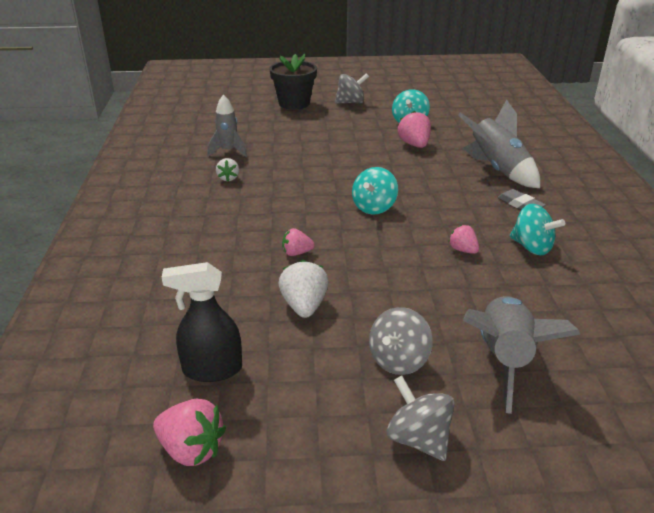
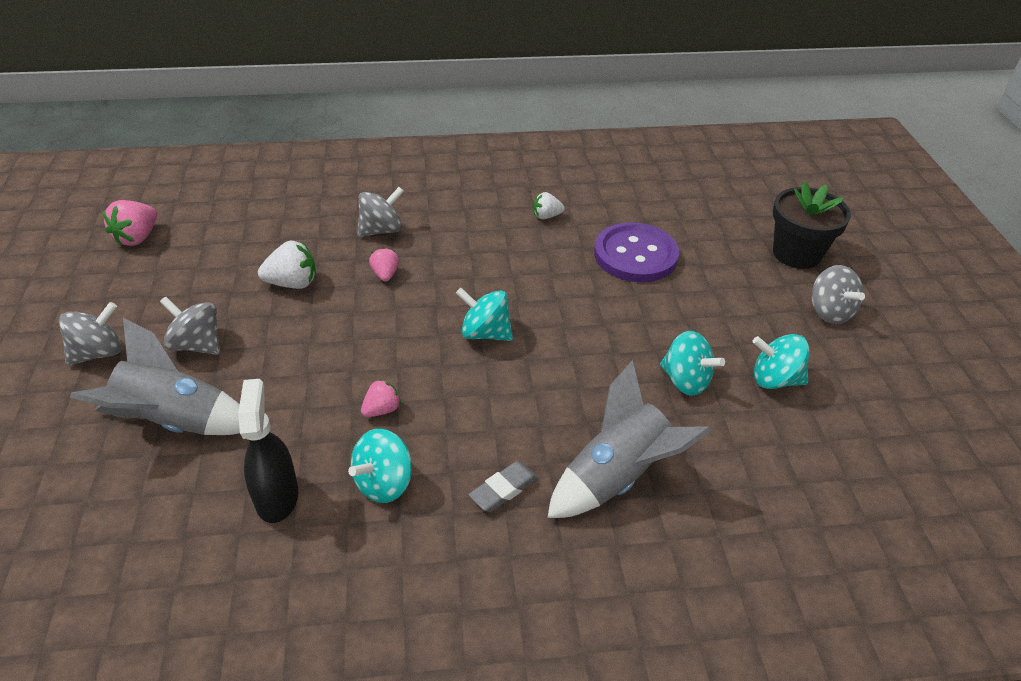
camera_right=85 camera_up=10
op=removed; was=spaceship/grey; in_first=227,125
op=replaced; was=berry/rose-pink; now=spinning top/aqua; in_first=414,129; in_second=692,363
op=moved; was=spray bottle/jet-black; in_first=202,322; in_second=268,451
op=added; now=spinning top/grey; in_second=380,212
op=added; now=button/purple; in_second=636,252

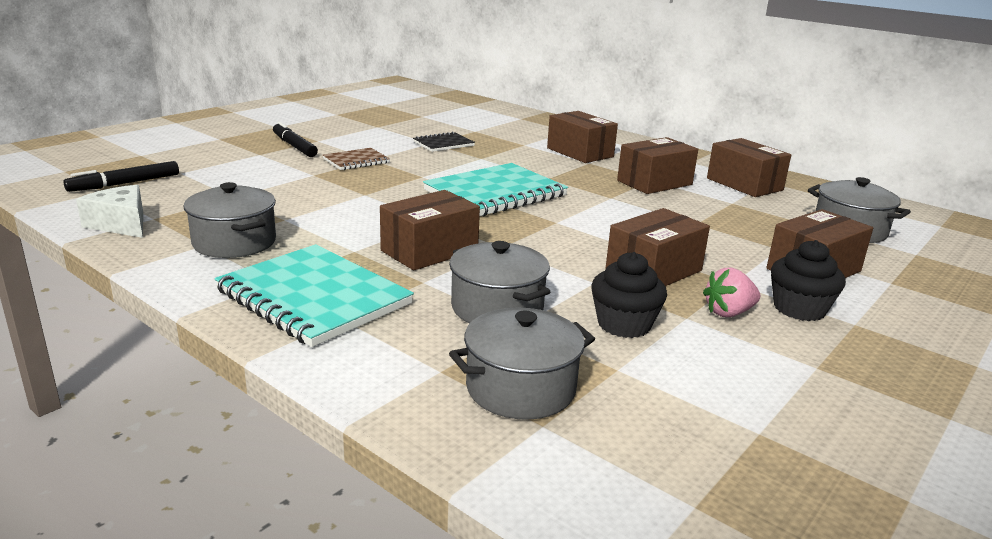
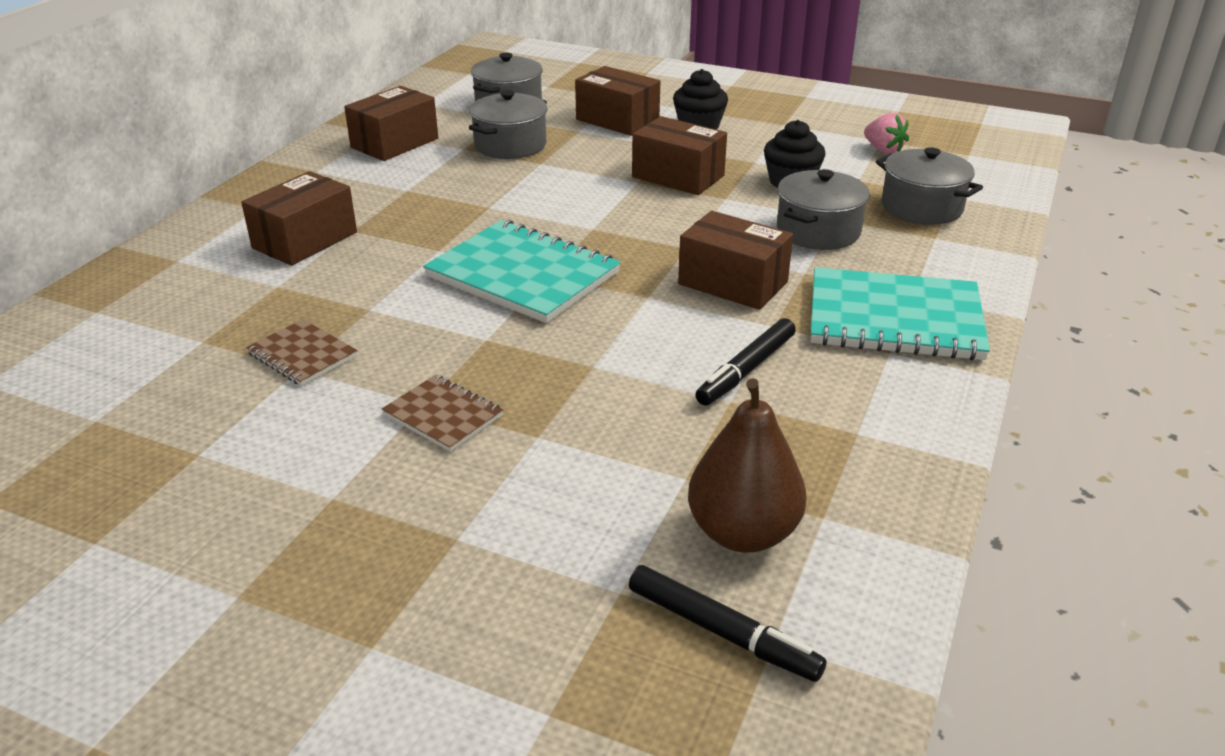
camera_right=-105 camera_up=10
op=moved; was=felt pen/jet-black; in_first=295,139; in_second=745,362
op=recoloured; was=notebook/jet-black; now=notebook/brown; in_first=444,142; in_second=302,352
op=removed; was=package/brown; in_first=657,165
op=moved; was=pot/grey; in_first=230,220; in_second=508,124
op=removed; was=cheese wedge/pure white; in_first=109,211
op=turned; was=notebook/aqua; in_first=314,295; in_second=900,313; clockwise=75
op=moved; was=berry/rose-pink; in_first=731,292; in_second=886,133
op=added; now=pear/brown; in_second=747,465

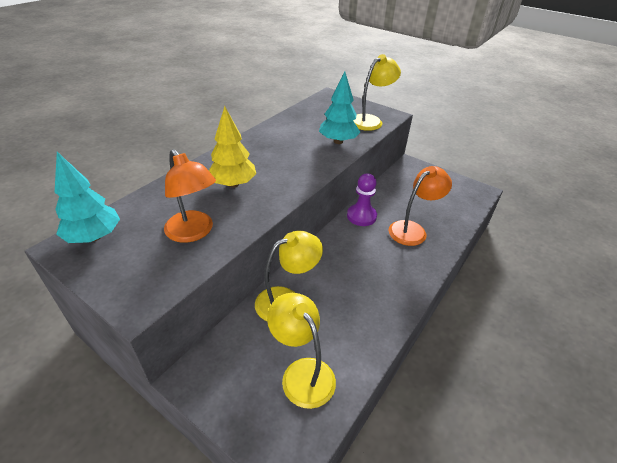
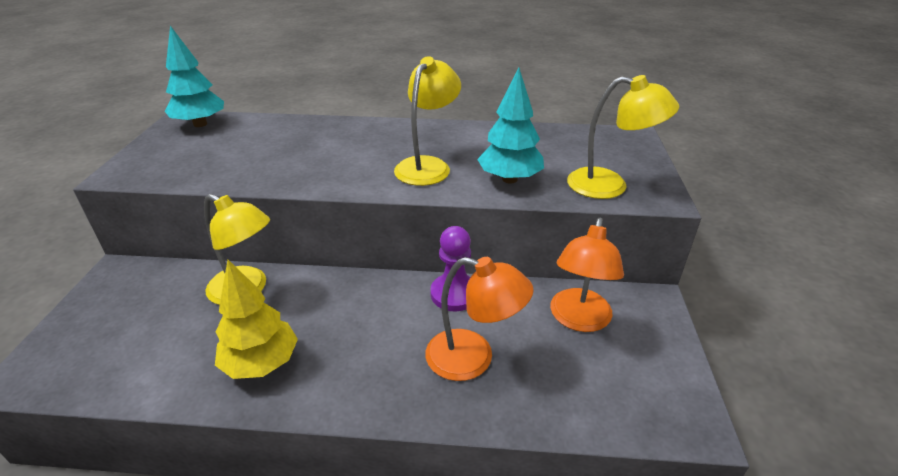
camera_right=60 camera_up=-5
op=moved; was=fir tree/bright yellow; in_first=232,147; in_second=256,319
op=moved; was=desk lamp/orange; in_first=190,196; in_second=587,275
op=moved; was=desk lamp/bright yellow; in_first=301,351; in_second=427,121

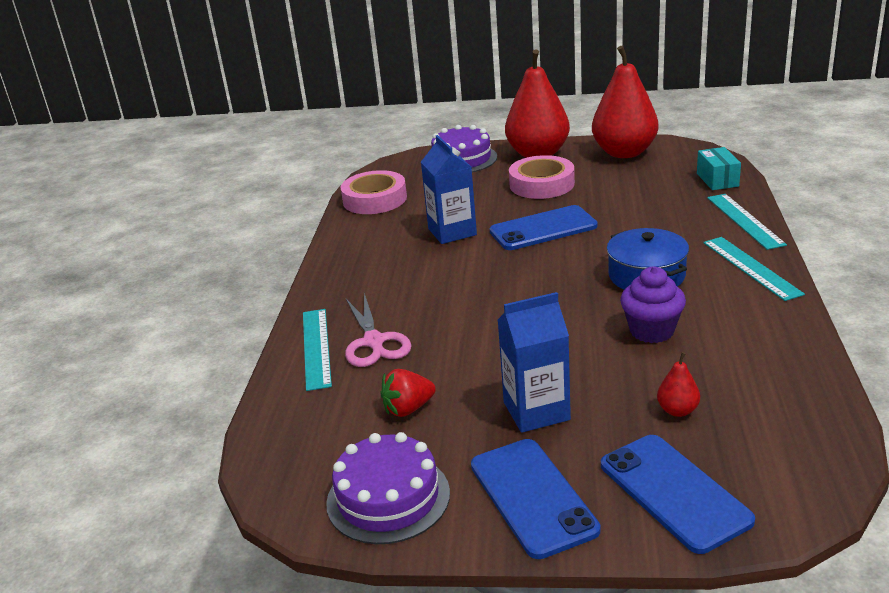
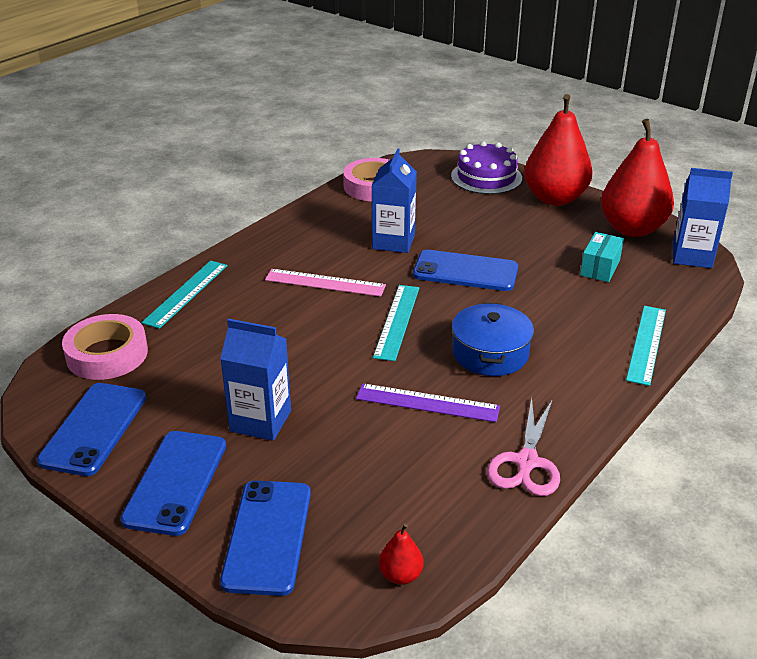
camera_right=30 camera_up=5
op=moved; was=package/aqua; in_first=719,168; in_second=602,257
op=moved; was=roll of tape/rose-pink; in_first=542,177; in_second=105,347
op=moved; was=ruler/aqua; in_first=754,269; in_second=396,323
op=replaced; was=fairy cake/purple; now=ruler/purple; in_first=653,304; in_second=428,402
op=moved; was=scissors/rose-pink; in_first=378,330; in_second=523,446
op=moved; was=pear/red; in_first=678,384; in_second=401,554
op=removed; was=berry/red; in_first=408,393
op=replaced; was=cake/purple; now=smartphone/royal blue; in_first=388,488; in_second=91,429
op=added; now=milk carton/royal blue; in_second=703,218
op=added; now=ruler/rose-pink; in_second=325,283

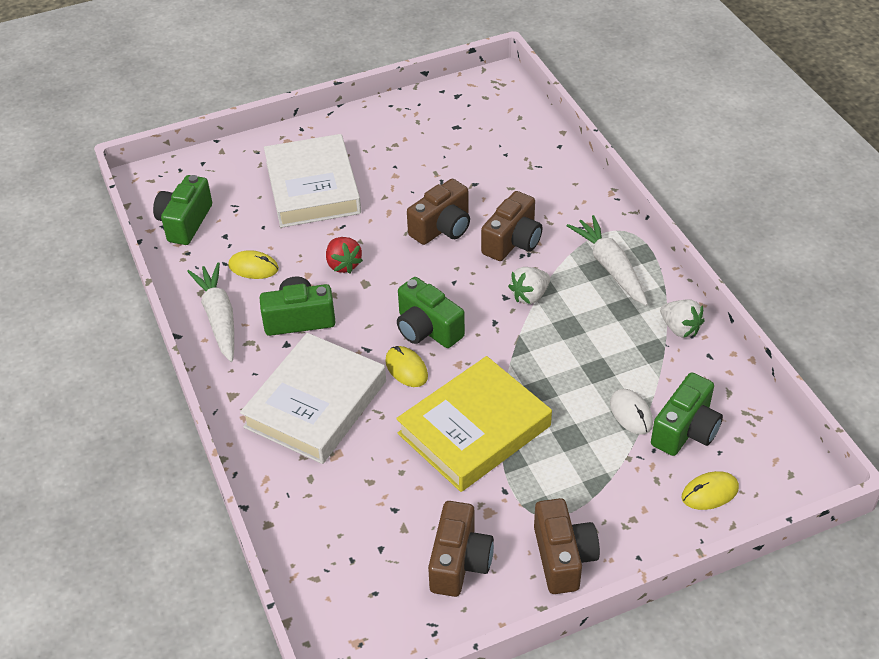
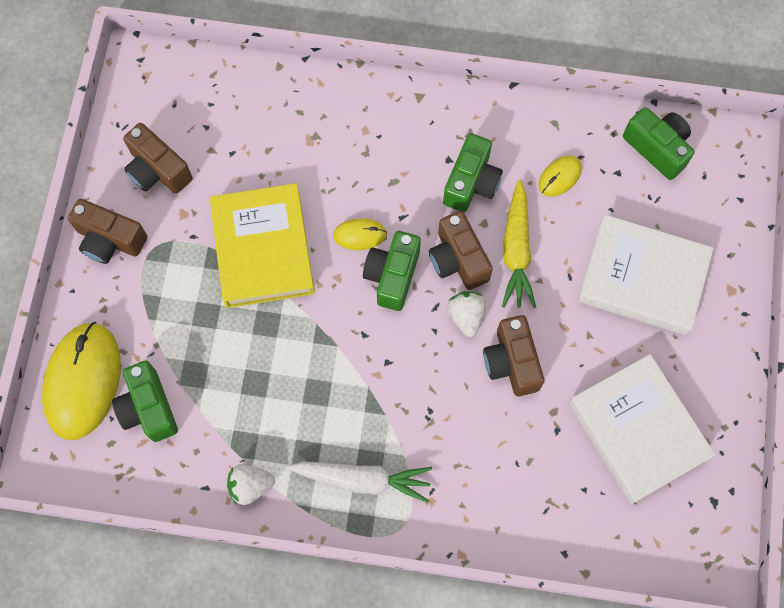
camera_right=120 camera_up=25
op=moved; was=photo camera/brown; in_first=512,226; in_second=461,250
op=replaced; was=berry/red; now=carrot/bright yellow; in_first=344,255; in_second=519,243
op=removed; was=carrot/pure white; in_first=210,312
op=moved; was=berry/pure white; in_first=529,285; in_second=466,314
op=turned; was=photo camera/emerald; in_first=431,312; in_second=392,271; clockwise=-60
op=moved; was=hardcover/pure white; in_first=313,398; in_second=642,429
op=removed; was=mouse/pure white; in_first=631,412
op=resized; was=mouse/bright yellow; in_first=710,490; in_second=81,381; ratio=2.15

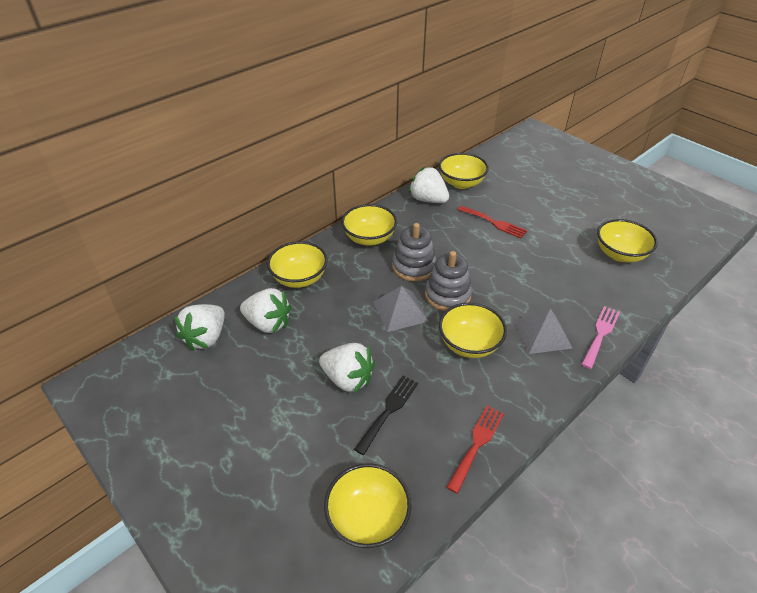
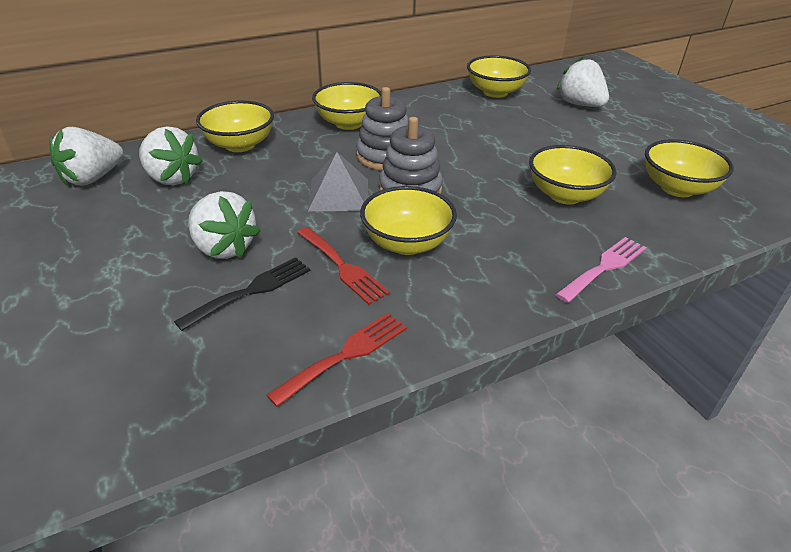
camera_right=15 camera_up=-5
op=moved; was=berry/pure white; in_first=429,185; in_second=582,82
op=moved; was=table fork/red; in_first=492,222; in_second=343,266
op=removed; was=solid pyramid/grey; in_first=543,331
op=moved; was=bowl/bright yellow; in_first=368,505; in_second=572,174

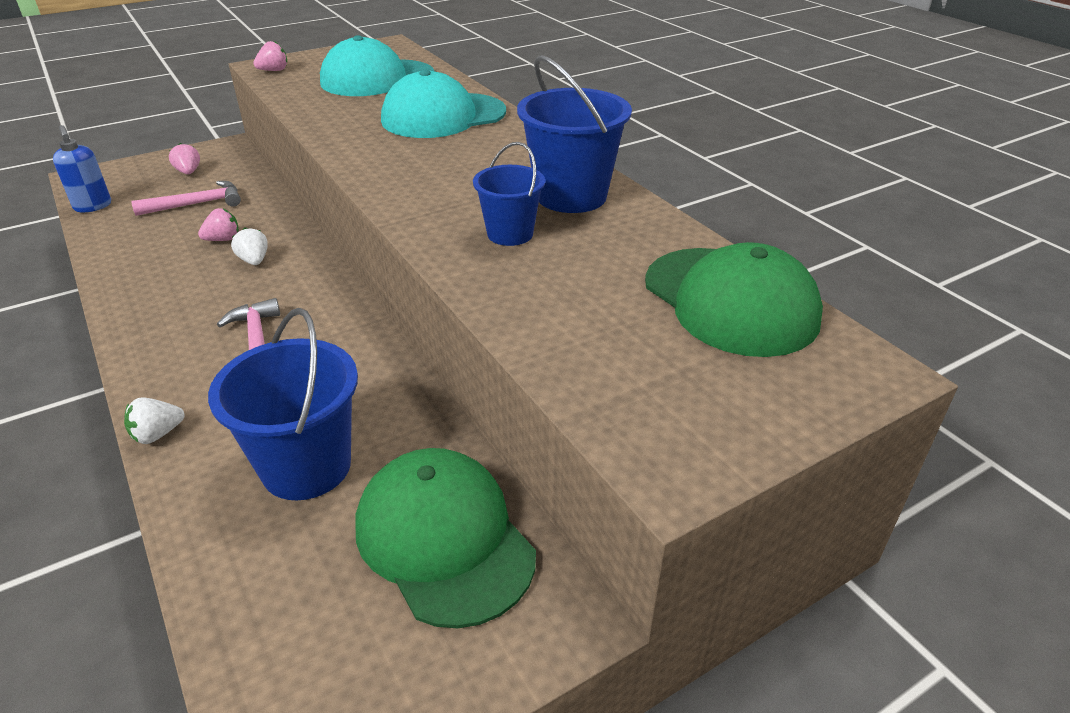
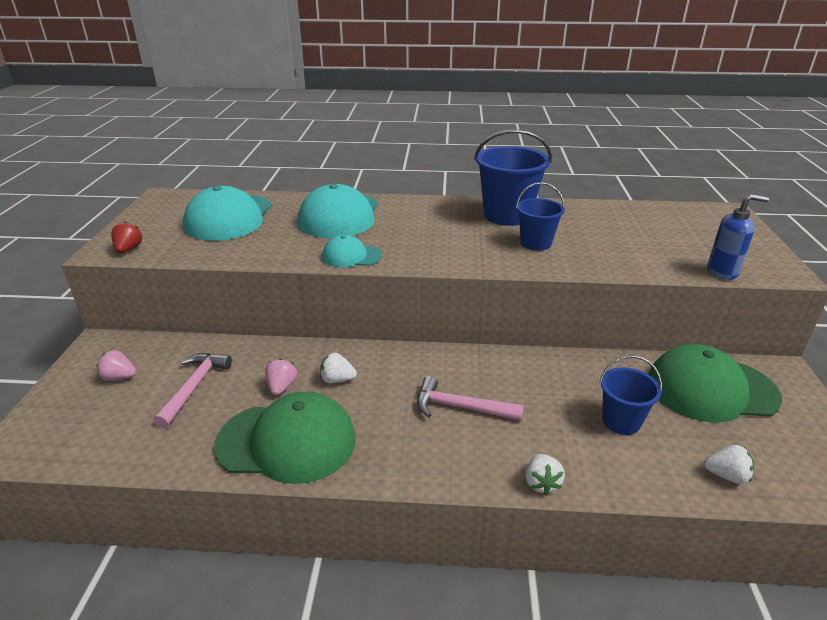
camera_right=-55 camera_up=-5
op=recoloured; was=berry/rose-pink; now=berry/red; in_first=270,56; in_second=127,237
op=moved; was=soap dispenser/royal blue; in_first=82,168; in_second=738,237
op=moved; was=peaked cap/emerald; in_first=734,299; in_second=284,438
op=resized; was=pail/royal blue; in_first=283,404; in_second=631,395; ratio=0.6
op=added; now=peaked cap/aqua; in_second=352,251
op=added; now=berry/pure white; in_second=729,464

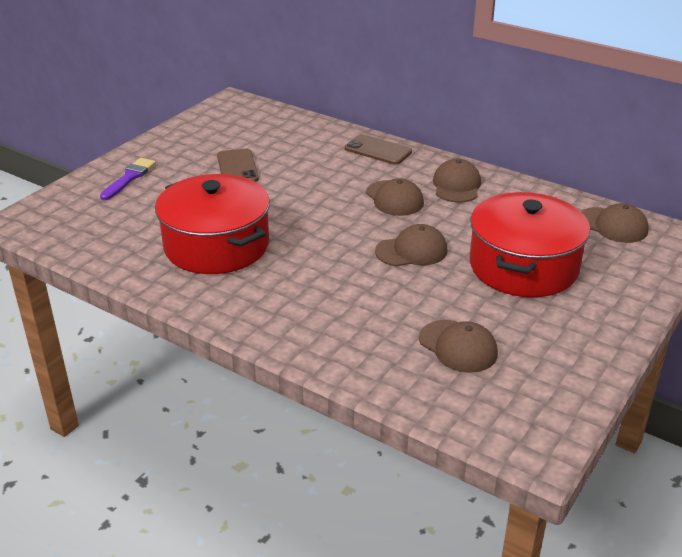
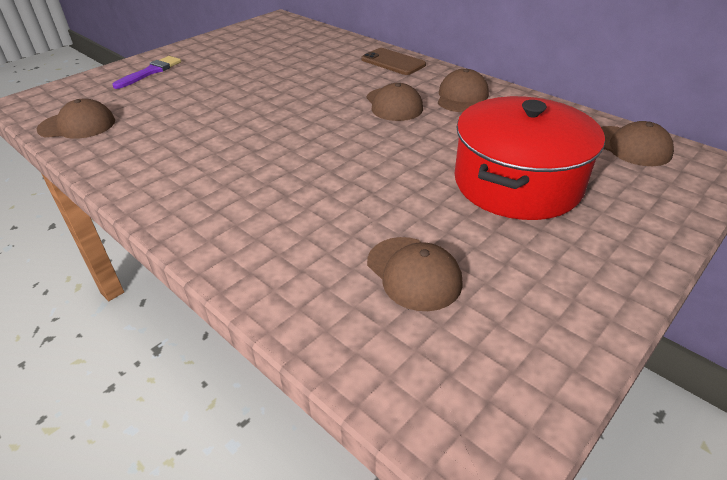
camera_right=10 camera_up=5
op=removed; was=smartphone/brown; in_first=238,165
op=removed; was=pot/red; in_first=212,224
op=moved; was=peaked cap/brown; in_first=411,245; in_second=76,118

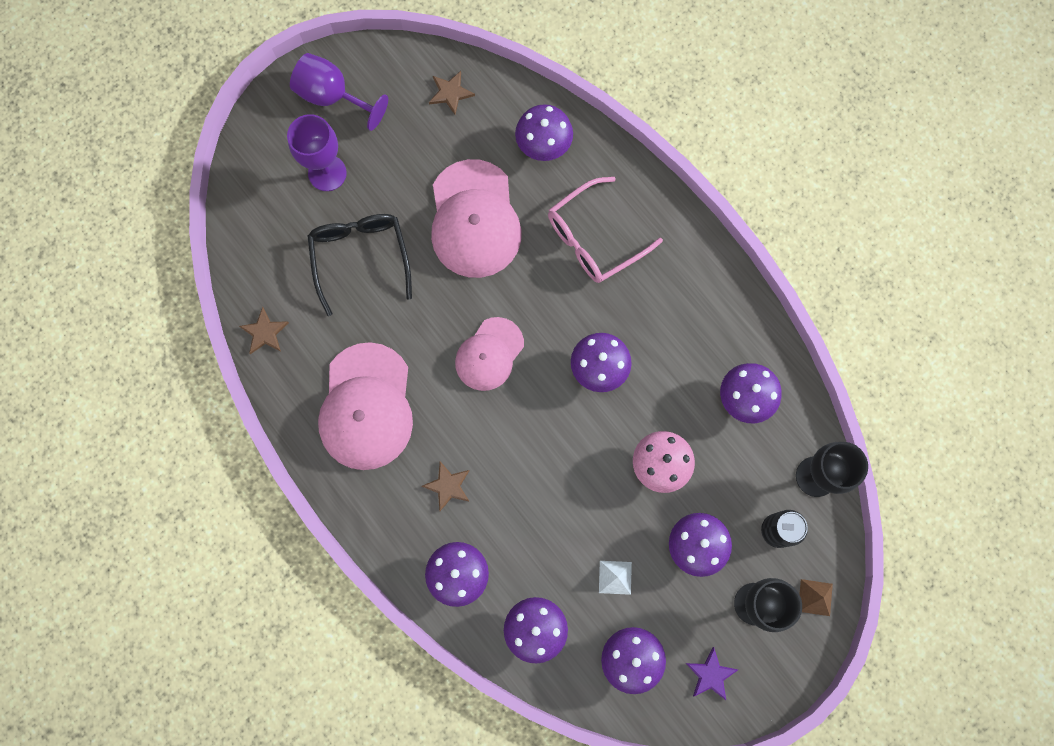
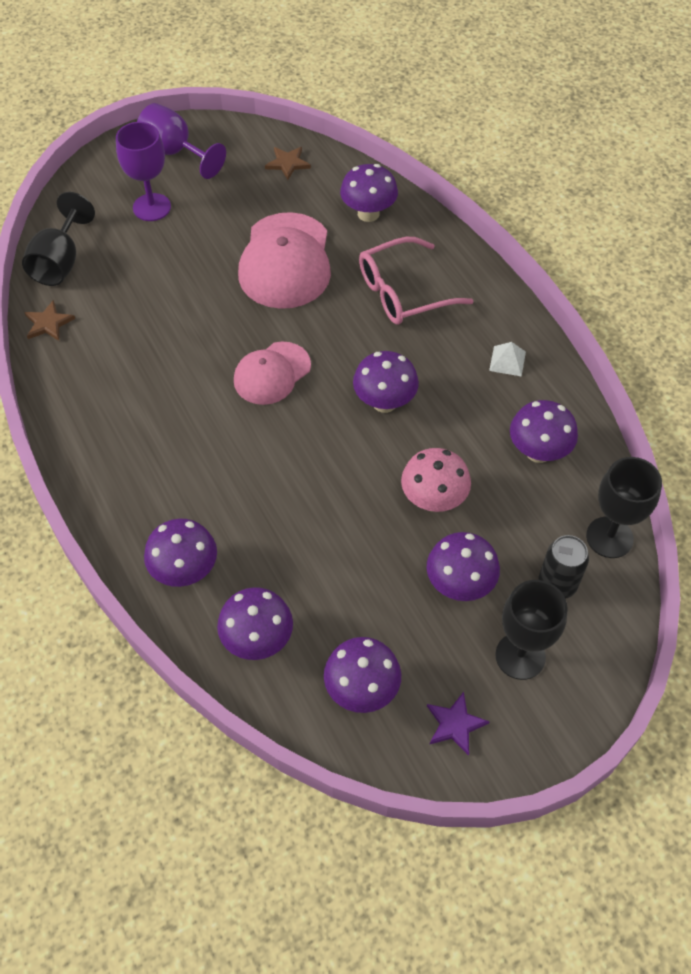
camera_right=10 camera_up=-20
op=removed; was=eyeglasses/jet-black; in_first=359,265
op=removed; was=peaked cap/rose-pink; in_first=365,406
op=removed; was=star shape/brown; in_first=446,486
op=moved; was=solid pyramid/pure white; in_first=615,578; in_second=507,359
op=removed; was=solid pyramid/brown; in_first=816,597
op=added; now=wine glass/jet-black; in_second=58,239

